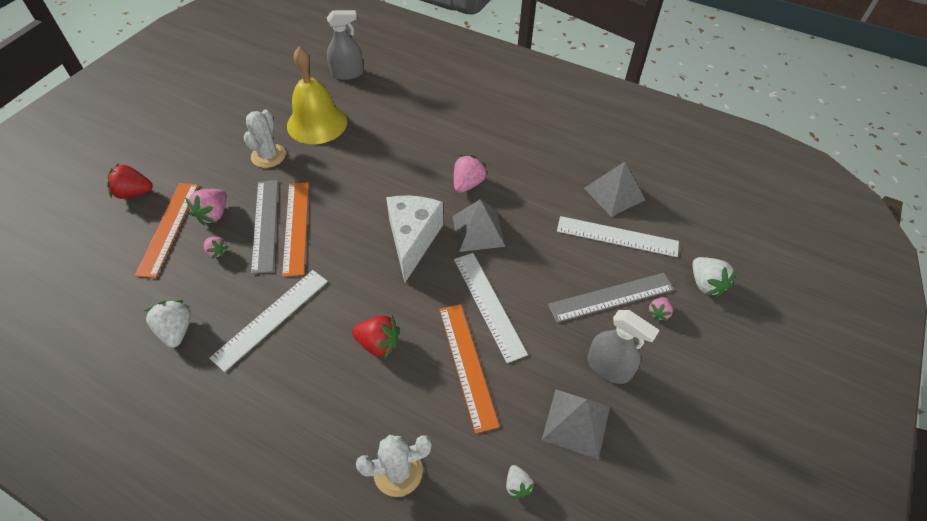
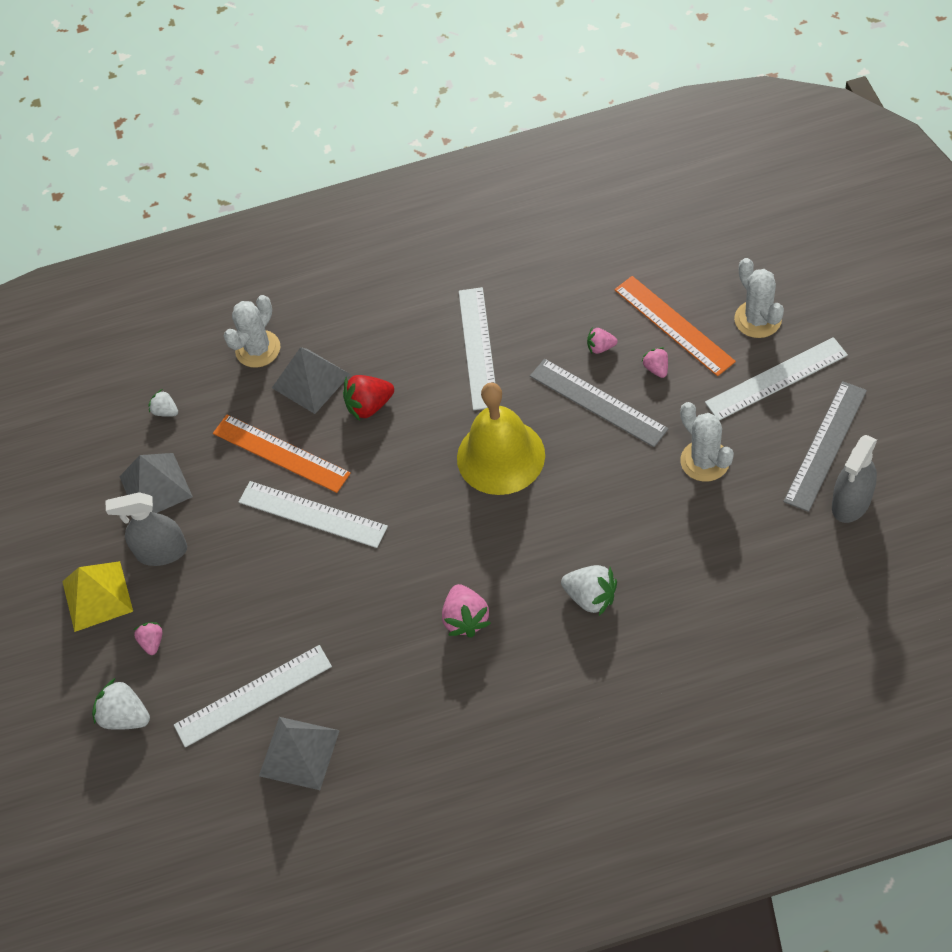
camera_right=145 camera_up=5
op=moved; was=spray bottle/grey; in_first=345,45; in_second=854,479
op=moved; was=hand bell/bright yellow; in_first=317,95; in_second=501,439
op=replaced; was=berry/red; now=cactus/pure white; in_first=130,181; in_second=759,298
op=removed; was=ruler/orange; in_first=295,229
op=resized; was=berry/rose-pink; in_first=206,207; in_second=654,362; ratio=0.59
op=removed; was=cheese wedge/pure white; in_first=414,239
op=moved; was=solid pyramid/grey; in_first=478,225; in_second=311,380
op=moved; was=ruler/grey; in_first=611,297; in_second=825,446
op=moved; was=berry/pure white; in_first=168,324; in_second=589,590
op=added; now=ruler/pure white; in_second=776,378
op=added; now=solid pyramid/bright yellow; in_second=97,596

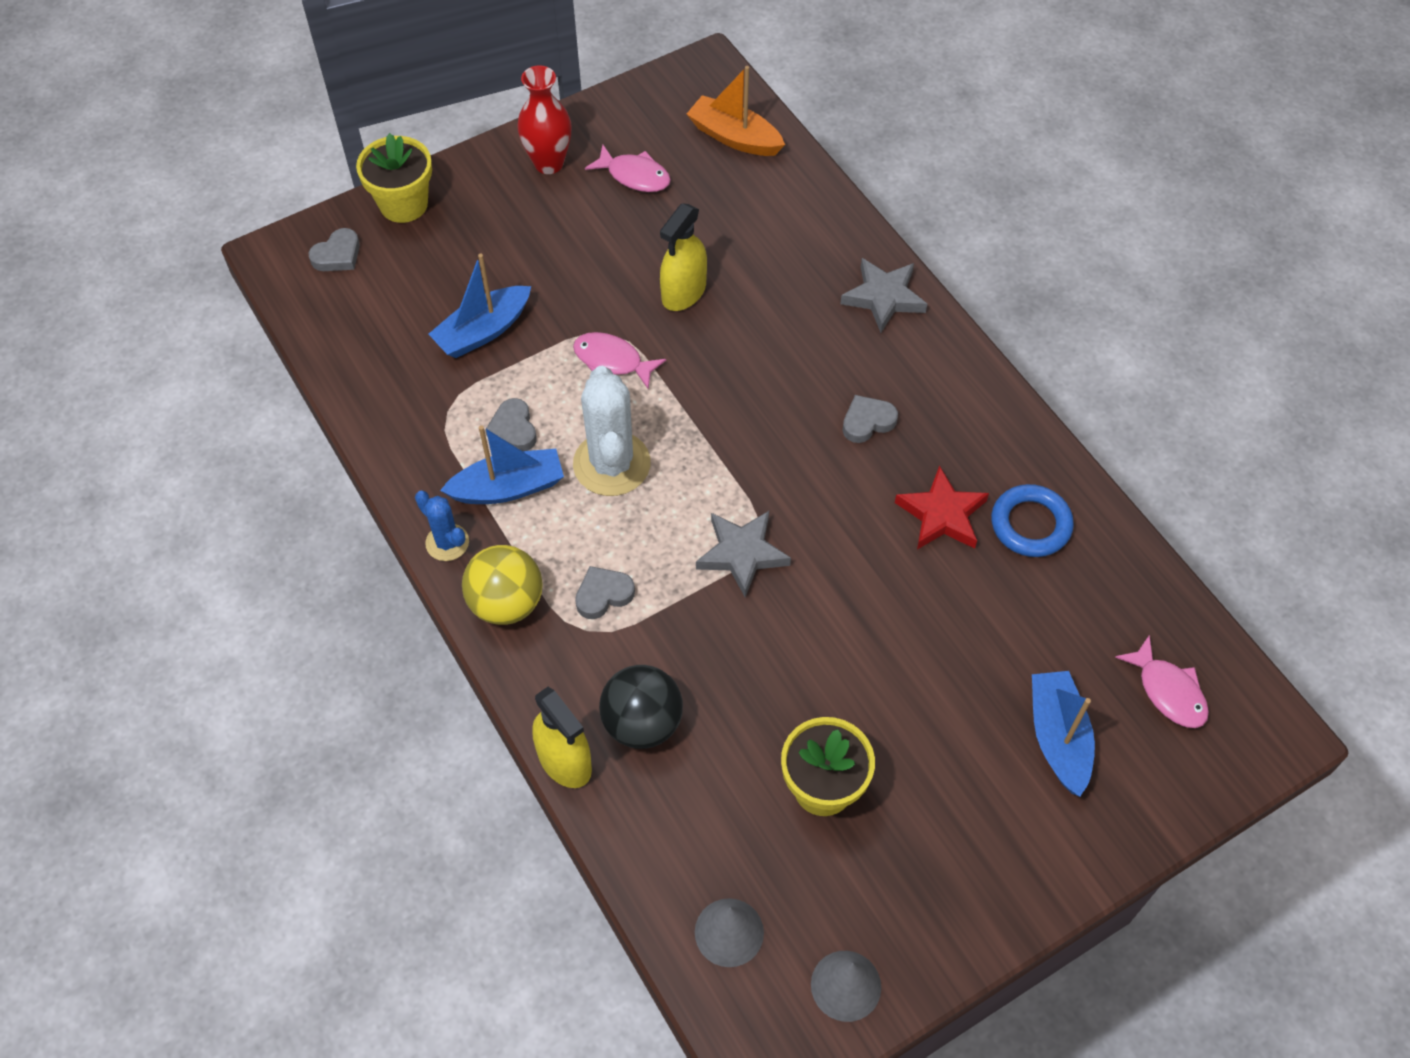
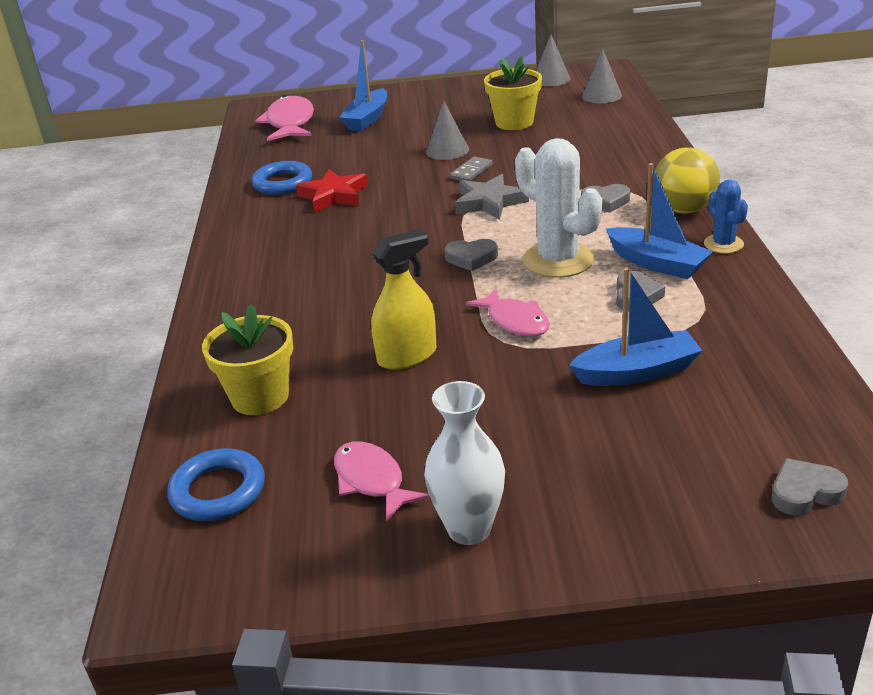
camera_right=-150 camera_up=-25
op=recoloured; was=flower vase/red; now=flower vase/pure white; in_first=544,119; in_second=464,463
op=replaced; was=sailboat/orange; now=torus/royal blue; in_first=736,111; in_second=216,484
op=moved; was=plant pot/bright yellow; in_first=394,178; in_second=247,359
op=removed; was=star shape/grey; in_first=883,295
op=turned; was=cactus/pure white; in_first=611,431; in_second=558,208; clockwise=-60
op=moved; was=heart shape/grey; in_first=870,419; in_second=471,255
op=turned; was=sailboat/royal blue; in_first=502,464; in_second=659,221; clockwise=-150
op=resized; was=fish figure/rose-pink; in_first=1162,681; in_second=284,118; ratio=1.53
op=removed; was=ball/jet-black; in_first=641,707
op=removed; was=spray bottle/bright yellow; in_first=562,737
op=added; now=cone/grey; in_second=447,130
op=added; now=domino tile/grey; in_second=471,168

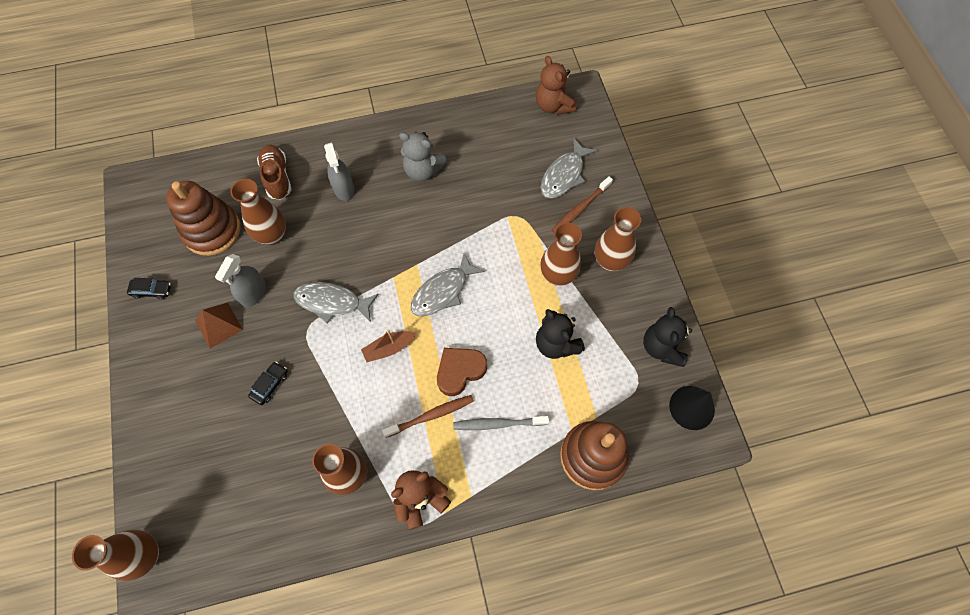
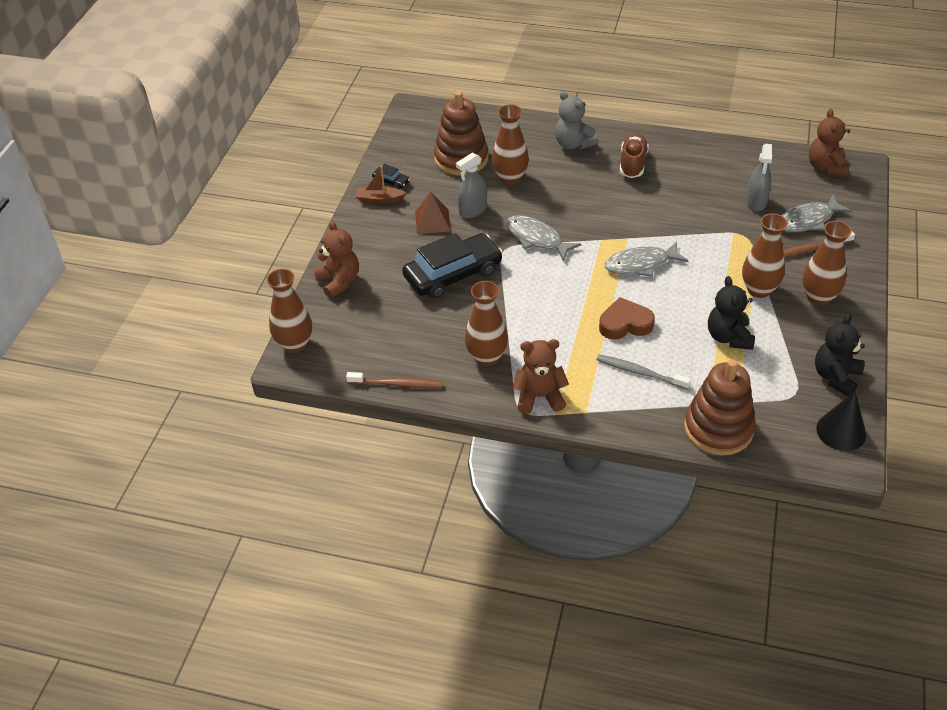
camera_right=30 camera_up=-20
op=moved; was=teddy/grey; in_first=423,156; in_second=576,120
op=moved; was=spray bottle/grey; in_first=339,171; in_second=759,177
op=moved; was=lace-up shoe/brown; in_first=274,172; in_second=634,155
op=moved; was=sailboat/brown; in_first=388,345; in_second=380,185
op=resized; was=automobile/jet-black; in_first=268,383; in_second=452,266; ratio=2.37
op=moved; was=dental brush/brown; in_first=428,416; in_second=394,380
op=added; now=teddy/brown; in_second=336,259

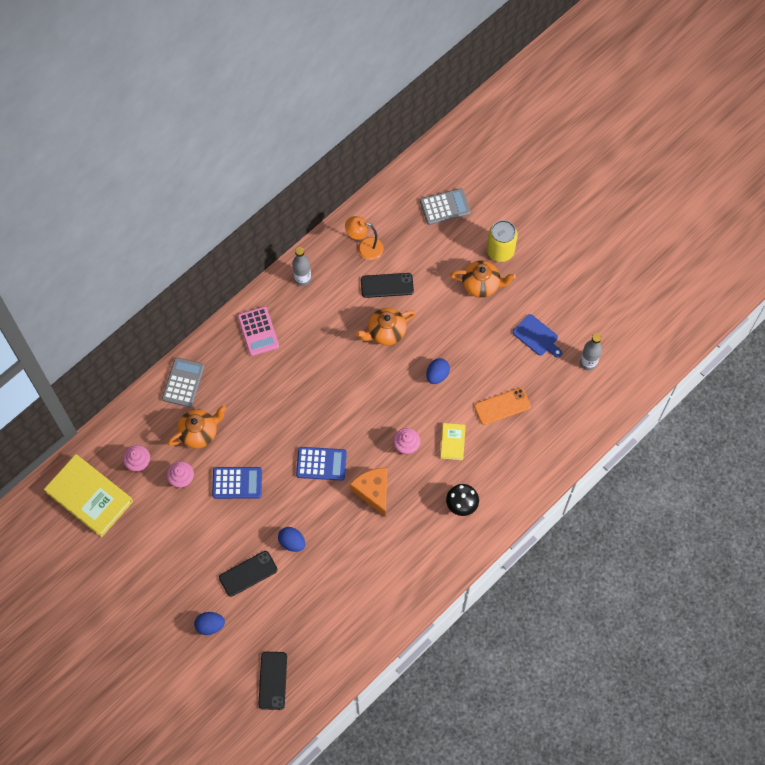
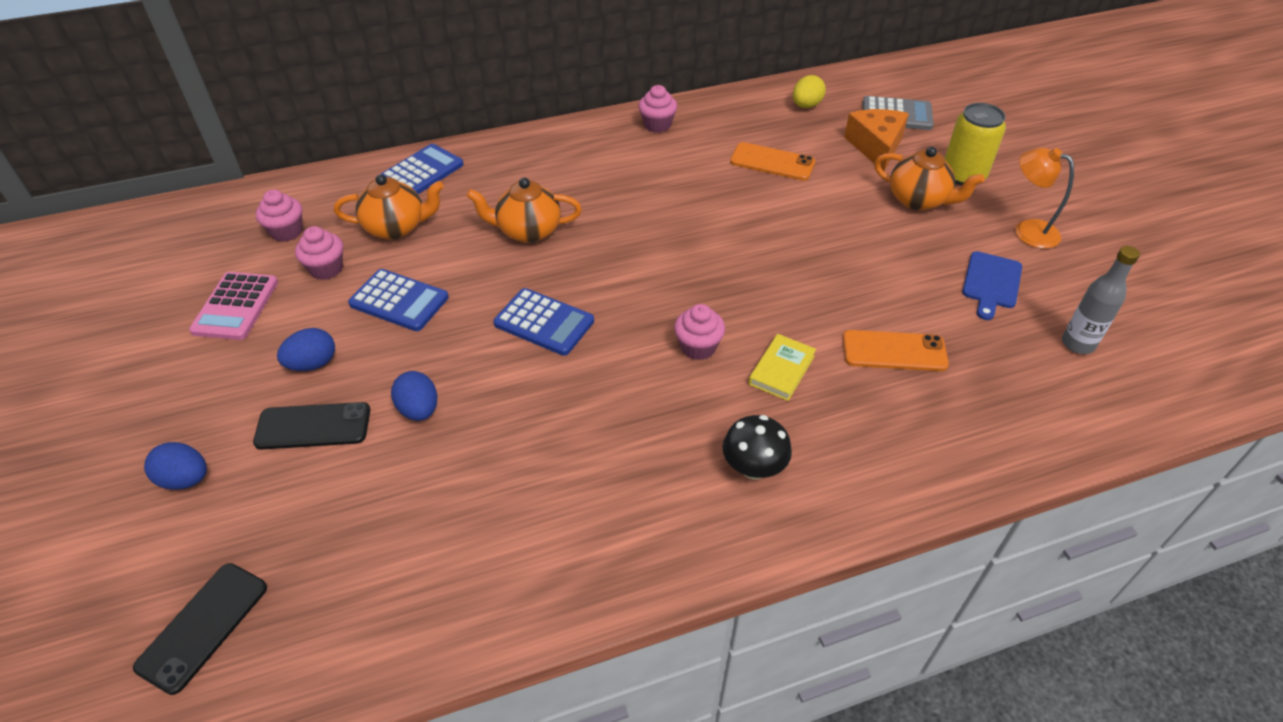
camera_right=25 camera_up=-20
op=moved; was=desk lamp/orange; in_first=364,238; in_second=1044,198
op=replaced; was=drink bottle/grey; now=fairy cake/rose-pink; in_first=301,266; in_second=657,109
op=recoloured; was=smartphone/jet-black; now=smartphone/orange; in_first=387,285; in_second=772,161
op=moved; was=calculator/rose-pink; in_first=258,331; in_second=233,306
op=moved; was=teapot/orange; in_first=386,326; in_second=524,210
op=turned; was=cutting board/royal blue; in_first=537,336; in_second=992,285; clockwise=45
op=recoloured; was=calculator/grey; now=calculator/royal blue; in_first=183,382; in_second=422,169
op=moved; was=egg/royal blue; in_first=438,371; in_second=306,349
op=removed; was=hardcover/bright yellow; in_first=88,495
op=moved; was=cheese wedge/orange; in_first=368,492; in_second=876,140
op=added; now=egg/bright yellow; in_second=809,91

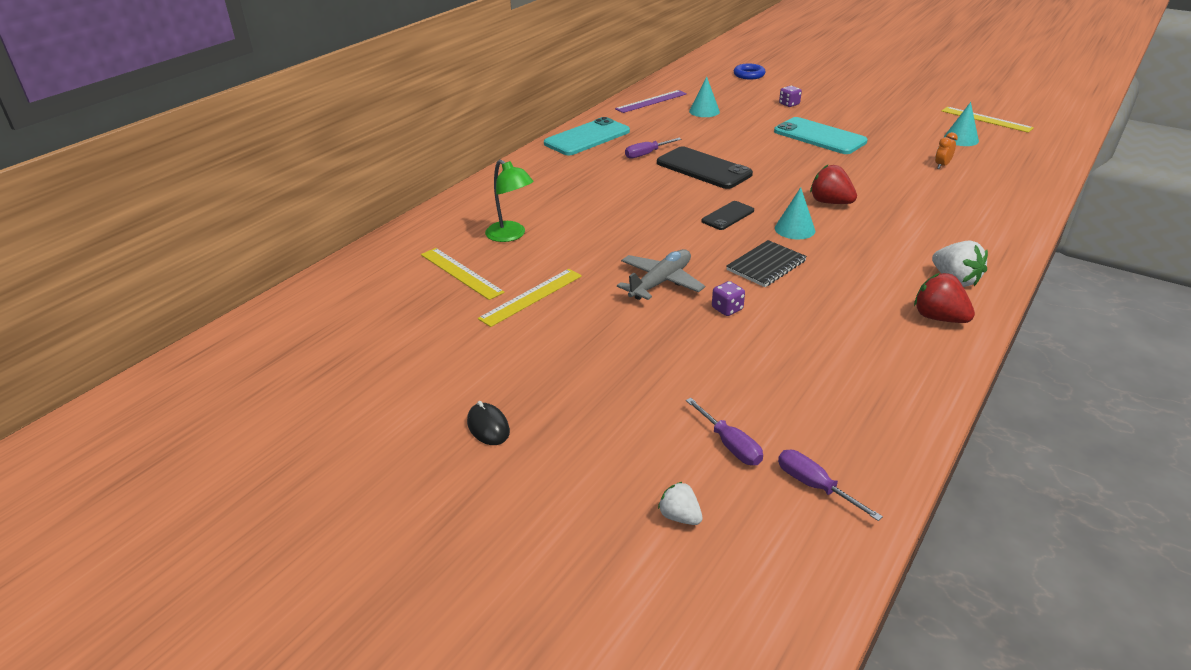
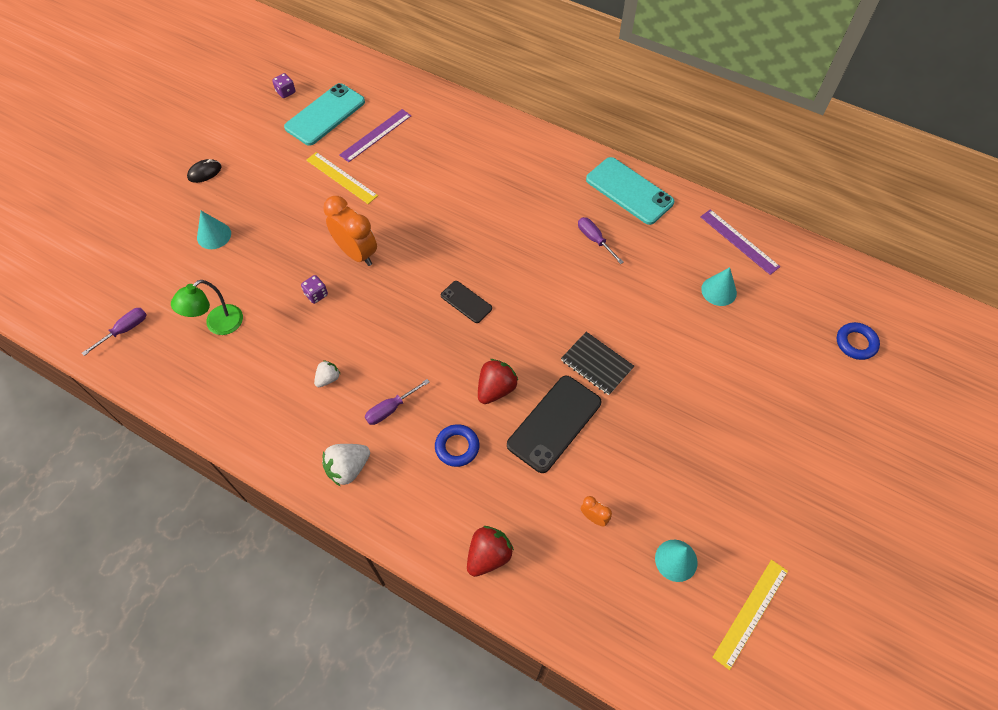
camera_right=85 camera_up=25
op=moved; was=dice/purple; in_first=790,96; in_second=284,85
op=moved; was=smartphone/aqua; in_first=821,135; in_second=324,114
op=moved; was=smartphone/jet-black; in_first=705,168; in_second=554,424
op=moved; was=desk lamp/emerald; in_first=509,201; in_second=207,307
op=moved; was=cone/aqua; in_first=795,213; in_second=214,230
op=moved; was=notebook/jet-black; in_first=766,263; in_second=597,363
op=recoloured; was=ruler/bright yellow; now=ruler/purple; in_first=463,274; in_second=375,135
op=replaced; was=toy plane/grey; now=clock/orange; in_first=661,274; in_second=350,231
op=moved; was=berry/red; in_first=944,298; in_second=490,551
op=moved; was=flat screwdriver/purple; in_first=724,431; in_second=397,402
op=moved; was=berry/pure white; in_first=680,503; in_second=327,373
op=added; now=torus/royal blue; in_second=457,445

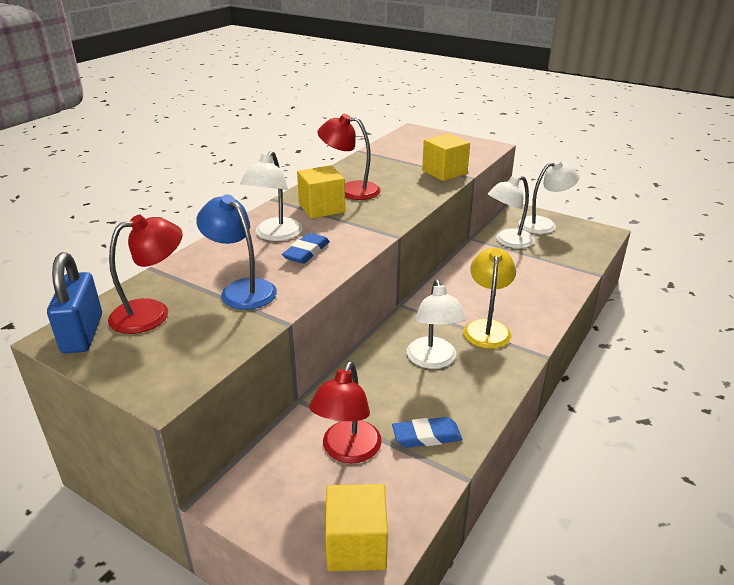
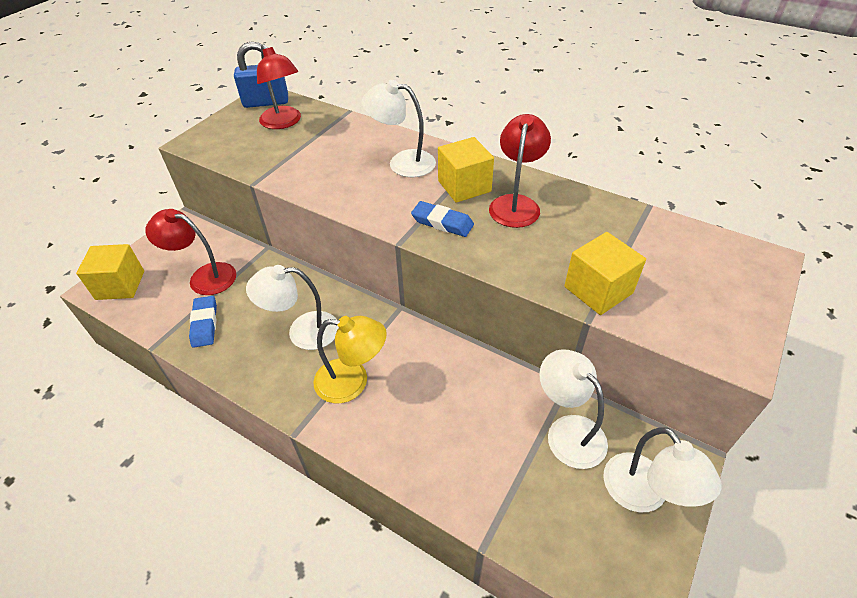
camera_right=90 camera_up=15
op=removed; was=desk lamp/royal blue; in_first=236,252
op=moved; was=pencil eraser/royal blue; in_first=306,248; in_second=442,219

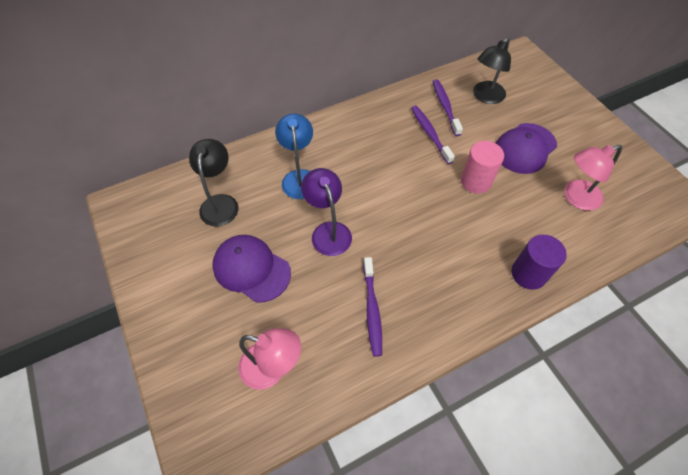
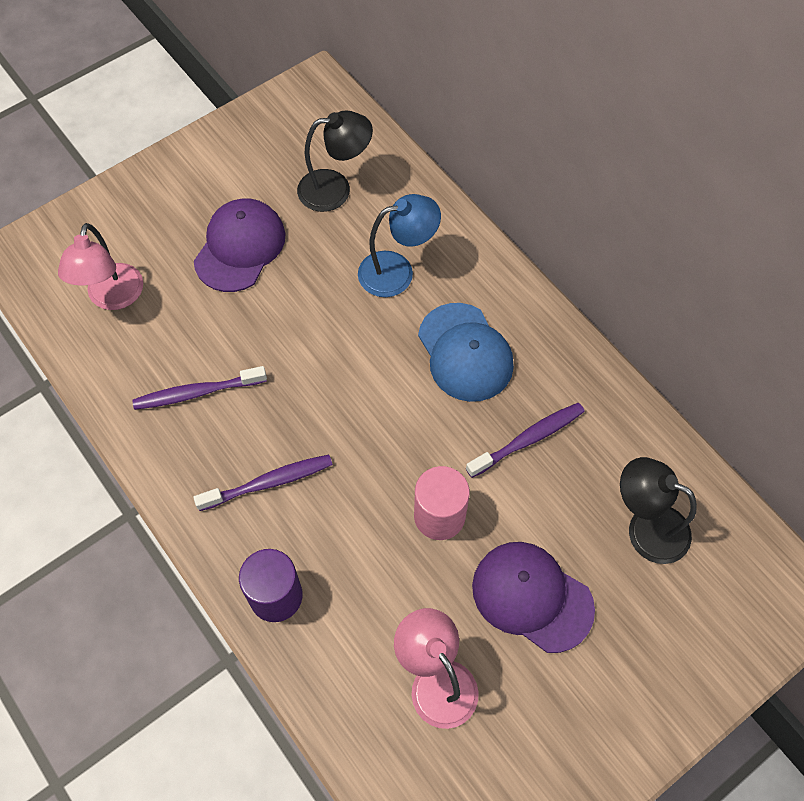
camera_right=80 camera_up=5
op=moved; was=dental brush/purple; in_first=448,107; in_second=263,483
op=removed; was=desk lamp/purple; in_first=326,212
op=added; now=peaked cap/royal blue; in_second=466,352

